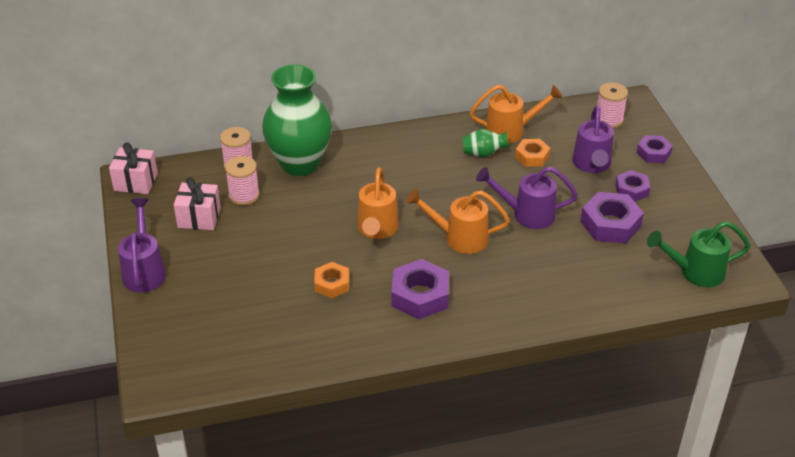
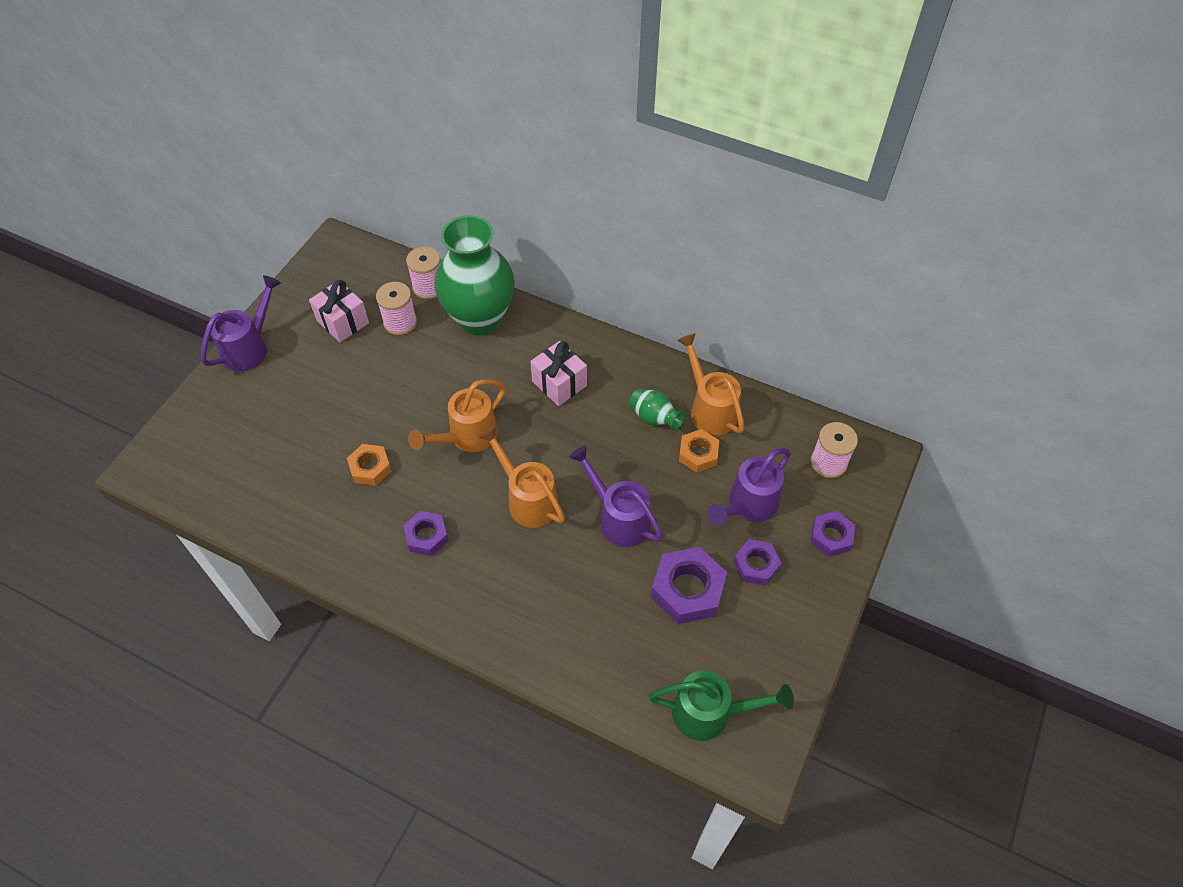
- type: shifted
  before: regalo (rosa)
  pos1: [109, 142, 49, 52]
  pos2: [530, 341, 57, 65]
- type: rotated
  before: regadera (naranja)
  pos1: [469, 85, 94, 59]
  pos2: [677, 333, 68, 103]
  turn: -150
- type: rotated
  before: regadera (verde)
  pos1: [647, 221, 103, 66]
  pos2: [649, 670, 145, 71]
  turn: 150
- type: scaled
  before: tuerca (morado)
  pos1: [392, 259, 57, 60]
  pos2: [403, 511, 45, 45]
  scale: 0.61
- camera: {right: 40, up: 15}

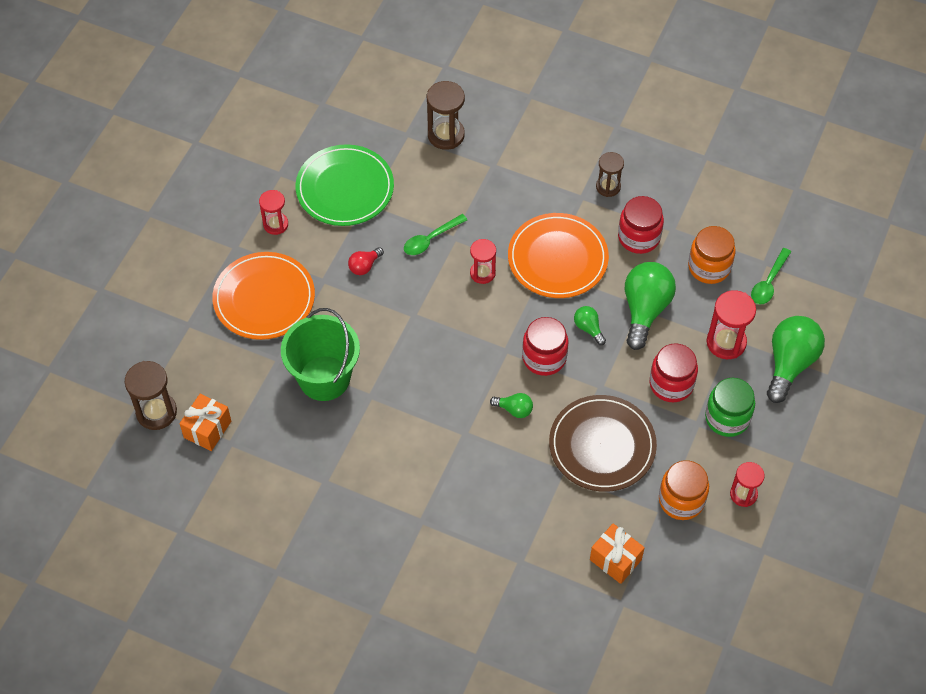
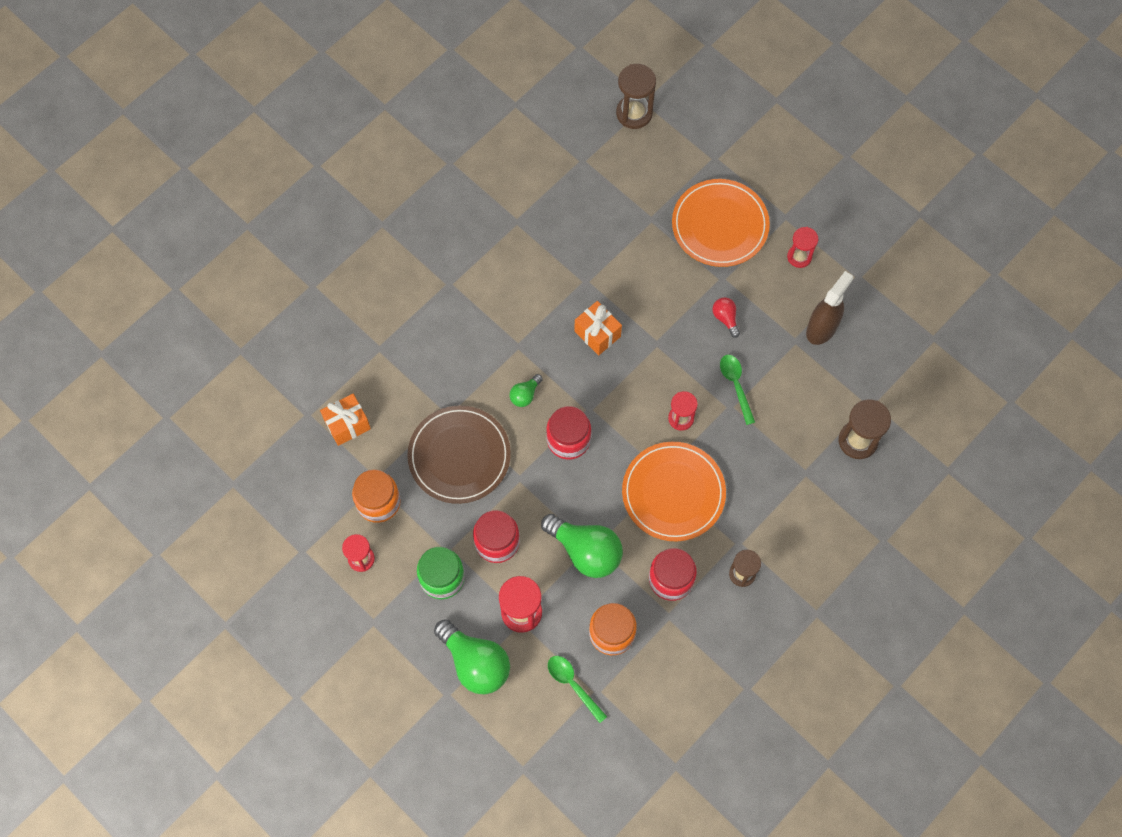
- type: gone
  before: balde (verde)
  pos1: [281, 308, 79, 93]
- type: gone
  before: bombilla (verde)
  pos1: [574, 306, 32, 39]
- type: shifted
  before: regalo (naranja)
  pos1: [179, 394, 52, 57]
  pos2: [574, 301, 48, 54]
- type: swapped
  before: plato (verde)
  after: pulverizador (marrón)
  pos1: [296, 144, 98, 82]
  pos2: [806, 271, 47, 74]
- camera: {right: 110, up: 10}

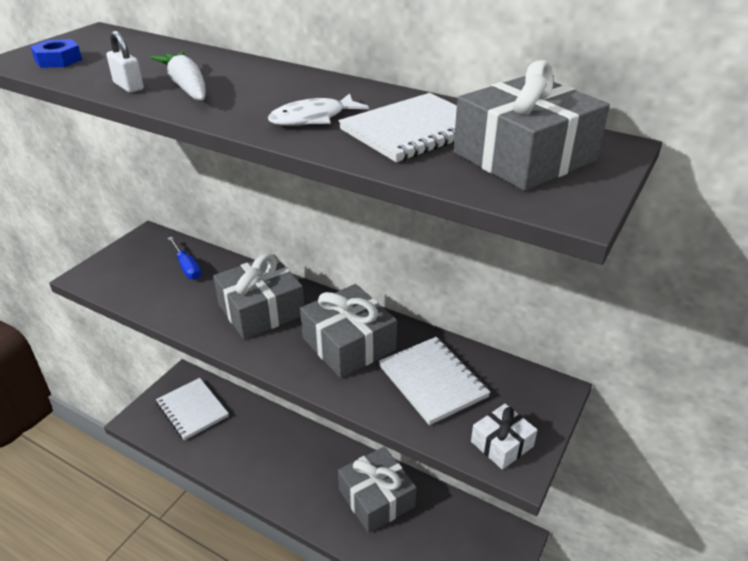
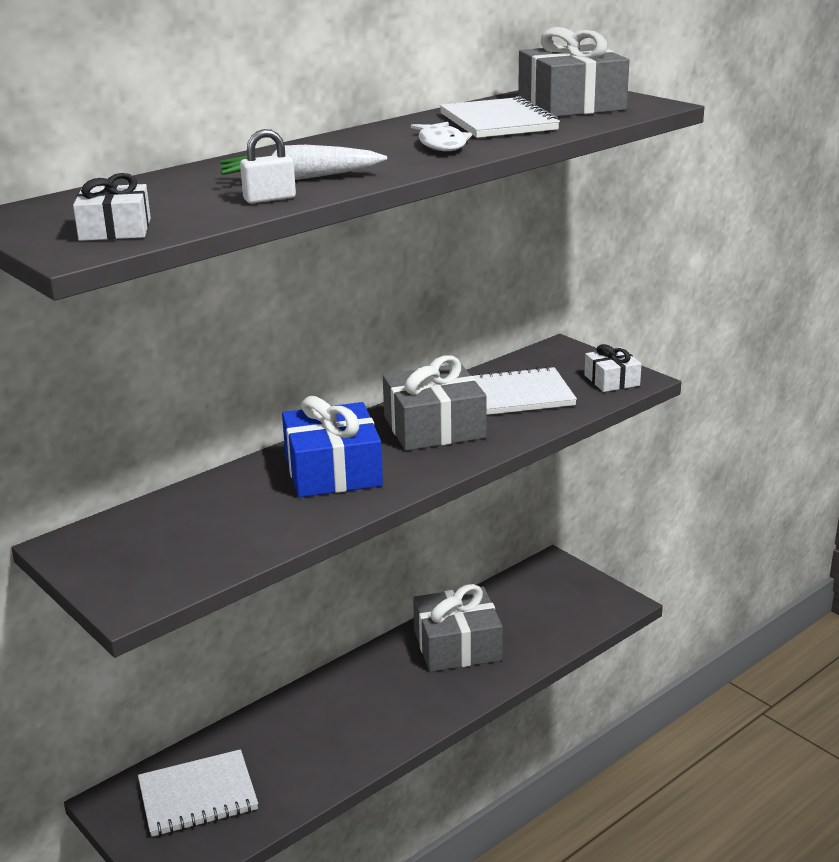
- type: gone
  before: destornillador (azul)
  pos1: [168, 237, 33, 43]
- type: swapped
  before: tuerca (azul)
  after: regalo (blanco)
  pos1: [30, 39, 52, 29]
  pos2: [73, 173, 78, 68]
- type: repainted
  before: regalo (gris)
  after: regalo (azul)
  pos1: [213, 254, 91, 85]
  pos2: [282, 396, 101, 101]
- camera: {right: -70, up: -10}

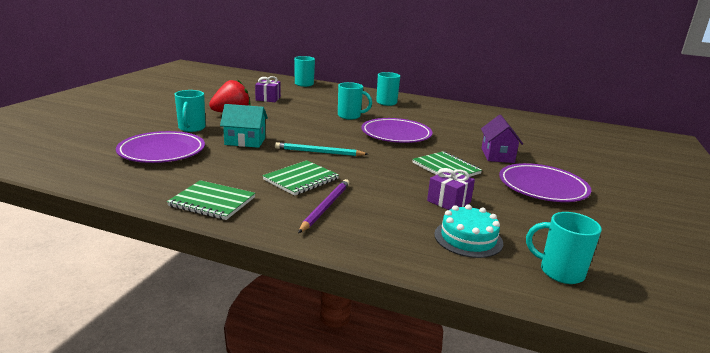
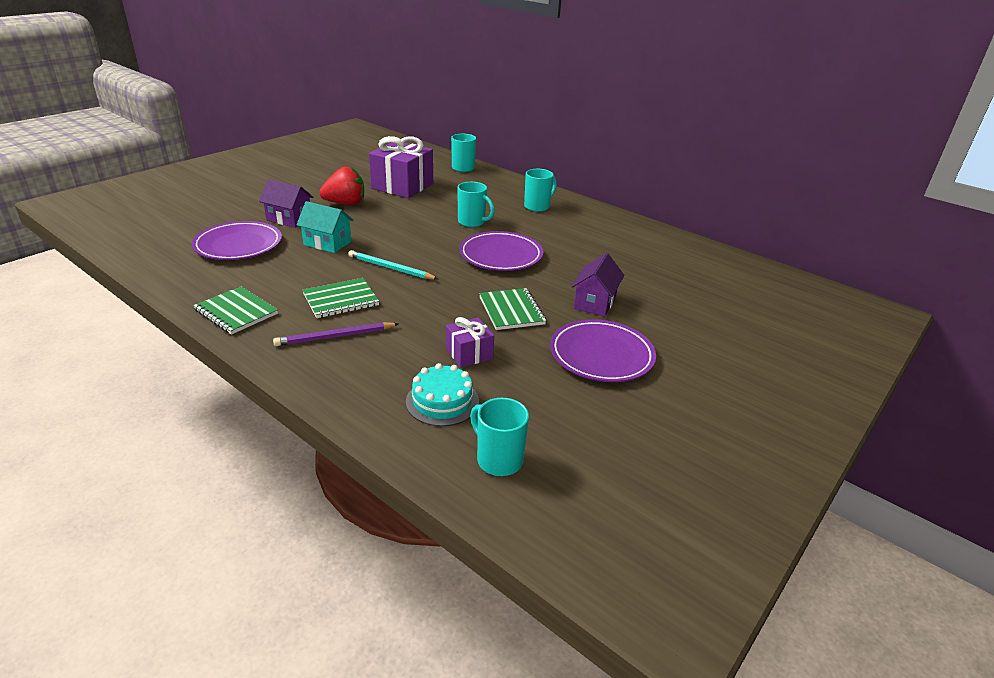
- type: swapped
  before: taza (turquesa)
  after: casa (morado)
  pos1: [174, 90, 32, 42]
  pos2: [259, 179, 55, 49]
- type: rotated
  before: lápiz (morado)
  pos1: [298, 179, 52, 54]
  pos2: [273, 322, 125, 24]
  turn: -150
- type: scaled
  before: regalo (morado)
  pos1: [255, 76, 26, 26]
  pos2: [369, 136, 64, 62]
  scale: 1.92
- camera: {right: 20, up: 10}

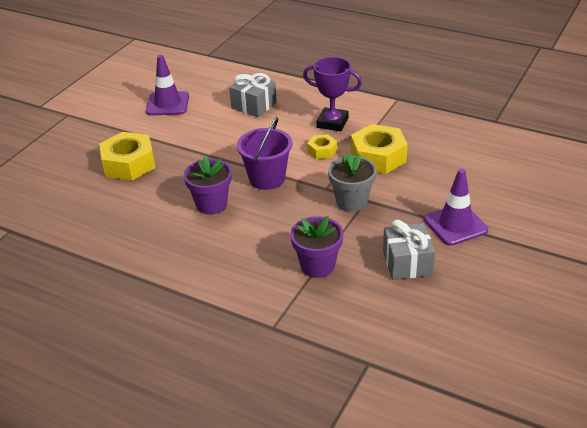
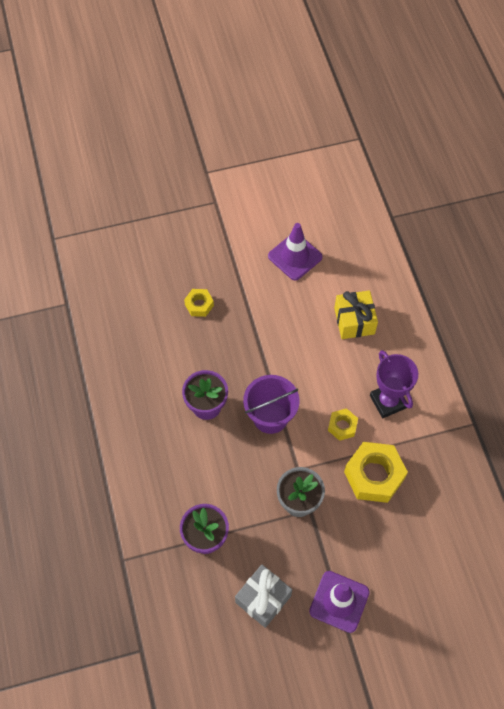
- type: repainted
  before: regalo (gris)
  after: regalo (amarillo)
  pos1: [229, 73, 48, 44]
  pos2: [334, 290, 44, 49]
- type: scaled
  before: tuerca (amarillo)
  pos1: [99, 132, 56, 49]
  pos2: [184, 289, 30, 28]
  scale: 0.52
- camera: {right: 45, up: 25}

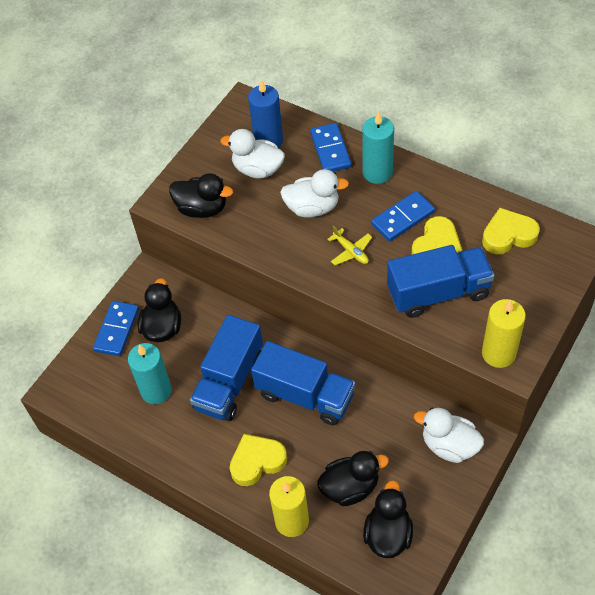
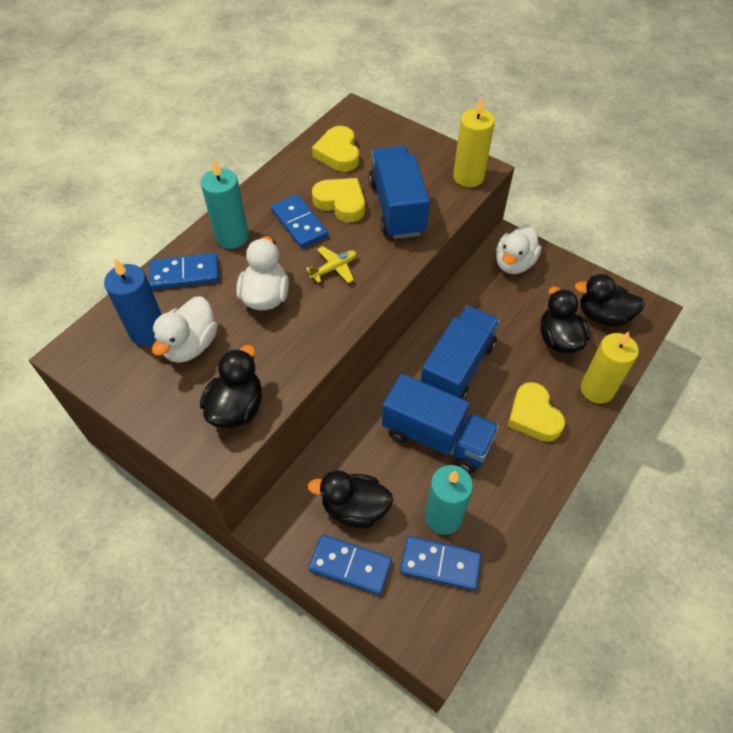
- type: new
  after: ficha de dominó (azul)
  pos2: [400, 536, 81, 54]
- camera: {right: -90, up: 0}

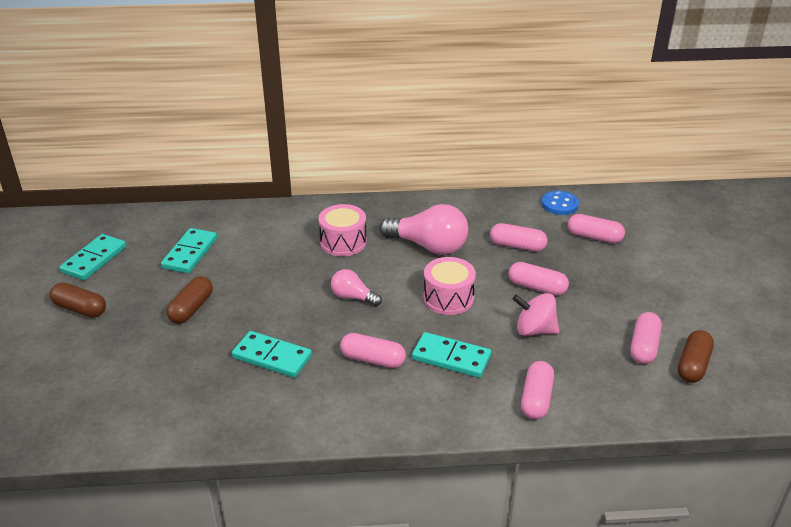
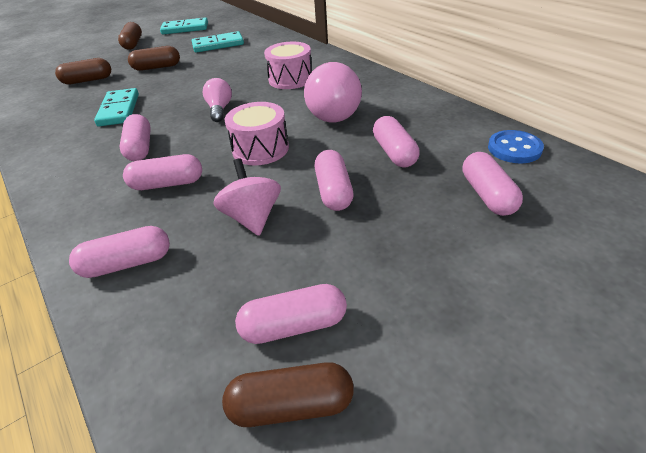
- type: new
  after: cápsula (marrón)
  pos2: [55, 58, 56, 26]
- type: swapped
  before: ficha de dominó (turquesa)
  after: cápsula (rosa)
  pos1: [412, 332, 79, 46]
  pos2: [123, 154, 79, 36]
- camera: {right: 60, up: 5}

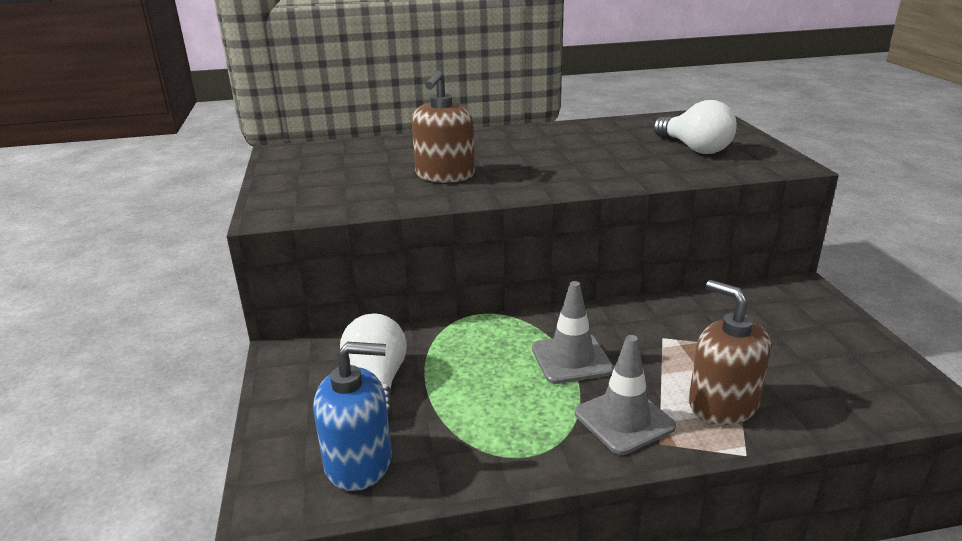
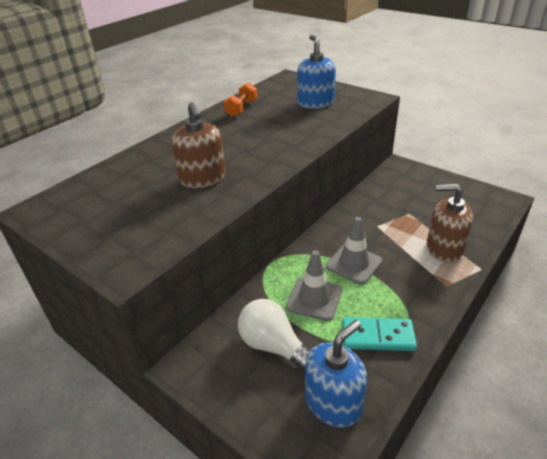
- type: new
  after: mancuerna (naranja)
  pos2: [223, 83, 34, 34]
- type: new
  after: ficha de dominó (turquesa)
  pos2: [342, 317, 75, 34]
- type: shifted
  before: cono de tráfico (gris)
  pos1: [575, 335, 101, 120]
  pos2: [286, 250, 56, 71]
- type: swapped
  before: bombilla (blanco)
  after: dispensador de jabón (azul)
  pos1: [653, 100, 84, 54]
  pos2: [297, 35, 39, 74]
- camera: {right: -40, up: 10}

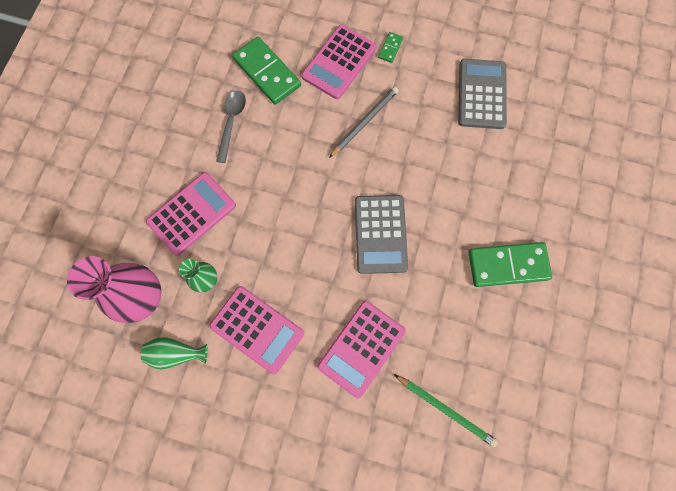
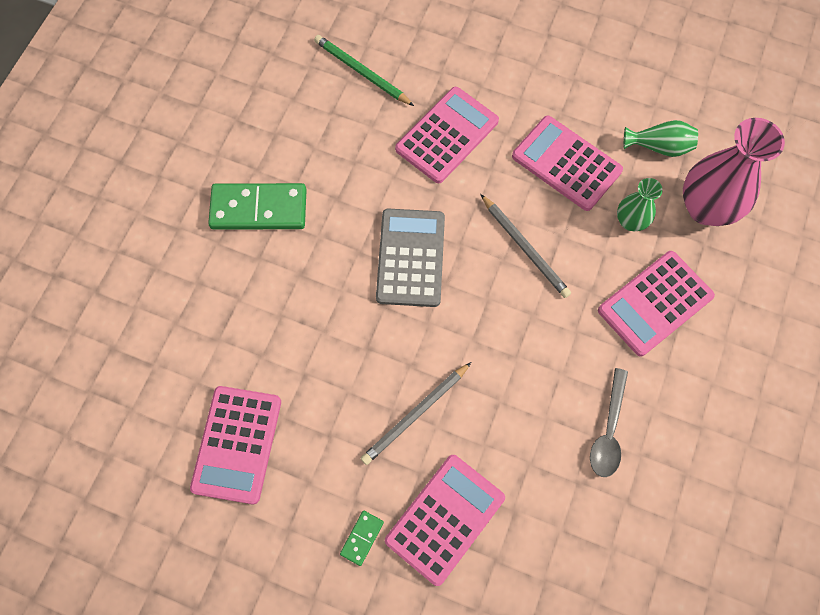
- type: gone
  before: ficha de dominó (verde)
  pos1: [232, 37, 69, 68]
- type: new
  after: lápiz (gris)
  pos2: [480, 194, 91, 104]
- type: repainted
  before: calculadora (gris)
  after: calculadora (rosa)
  pos1: [458, 59, 49, 70]
  pos2: [190, 386, 91, 118]
- camera: {right: -175, up: -5}

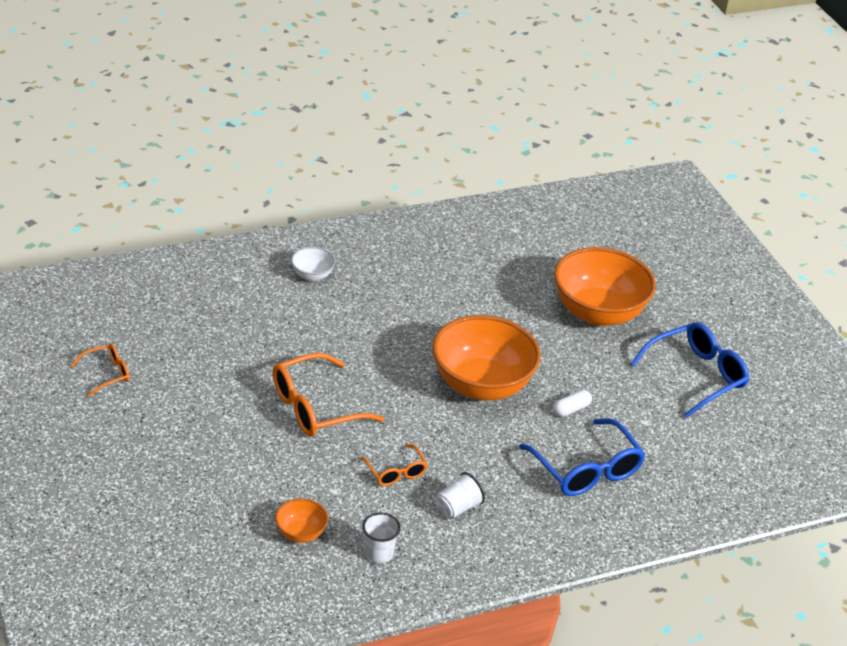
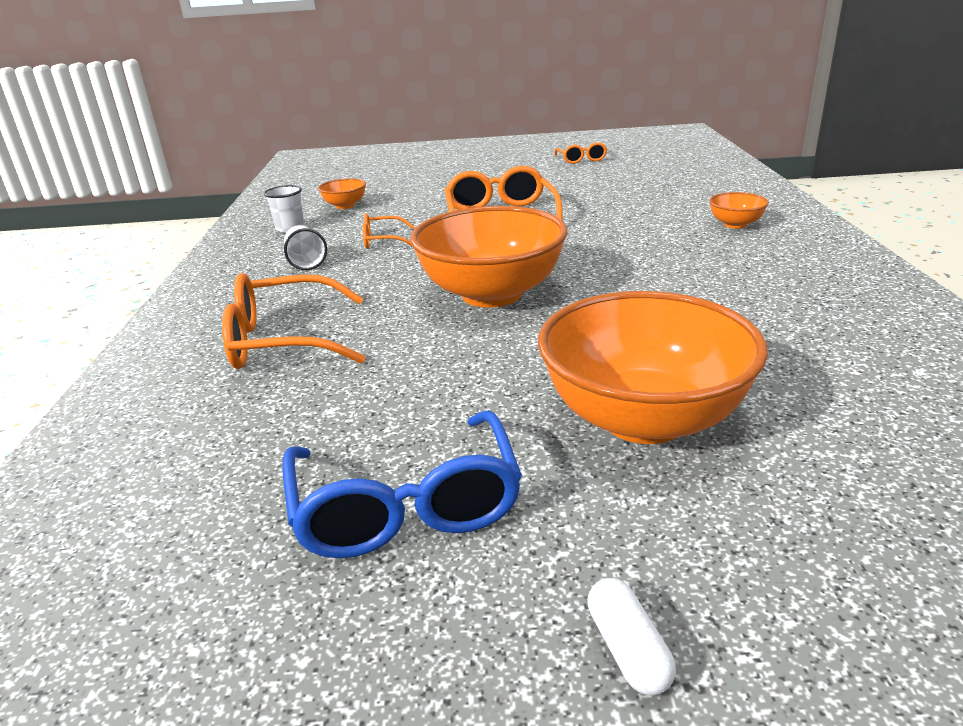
- type: shifted
  before: cápsula (blanco)
  pos1: [553, 390, 39, 27]
  pos2: [588, 578, 88, 118]
- type: repainted
  before: cuenco (blanco)
  after: cuenco (naranja)
  pos1: [291, 247, 44, 34]
  pos2: [709, 192, 60, 37]
- type: repainted
  before: gafas (azul)
  after: gafas (naranja)
  pos1: [519, 418, 127, 78]
  pos2: [222, 273, 143, 96]
- camera: {right: 115, up: -10}

